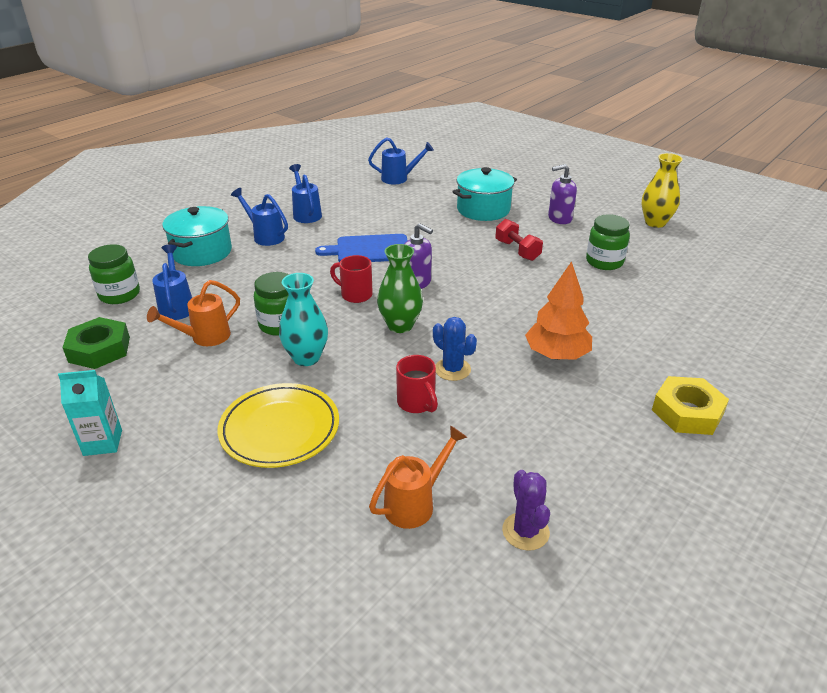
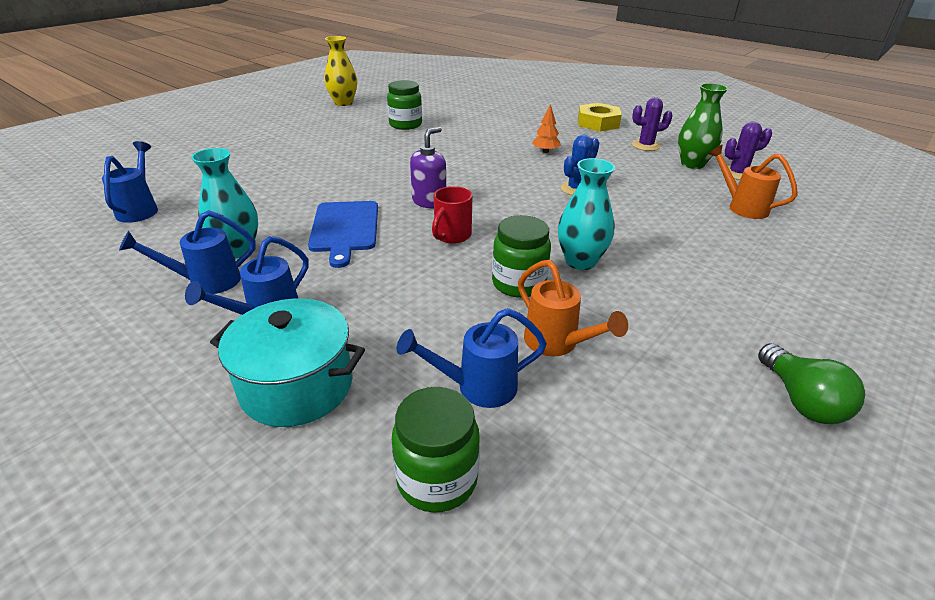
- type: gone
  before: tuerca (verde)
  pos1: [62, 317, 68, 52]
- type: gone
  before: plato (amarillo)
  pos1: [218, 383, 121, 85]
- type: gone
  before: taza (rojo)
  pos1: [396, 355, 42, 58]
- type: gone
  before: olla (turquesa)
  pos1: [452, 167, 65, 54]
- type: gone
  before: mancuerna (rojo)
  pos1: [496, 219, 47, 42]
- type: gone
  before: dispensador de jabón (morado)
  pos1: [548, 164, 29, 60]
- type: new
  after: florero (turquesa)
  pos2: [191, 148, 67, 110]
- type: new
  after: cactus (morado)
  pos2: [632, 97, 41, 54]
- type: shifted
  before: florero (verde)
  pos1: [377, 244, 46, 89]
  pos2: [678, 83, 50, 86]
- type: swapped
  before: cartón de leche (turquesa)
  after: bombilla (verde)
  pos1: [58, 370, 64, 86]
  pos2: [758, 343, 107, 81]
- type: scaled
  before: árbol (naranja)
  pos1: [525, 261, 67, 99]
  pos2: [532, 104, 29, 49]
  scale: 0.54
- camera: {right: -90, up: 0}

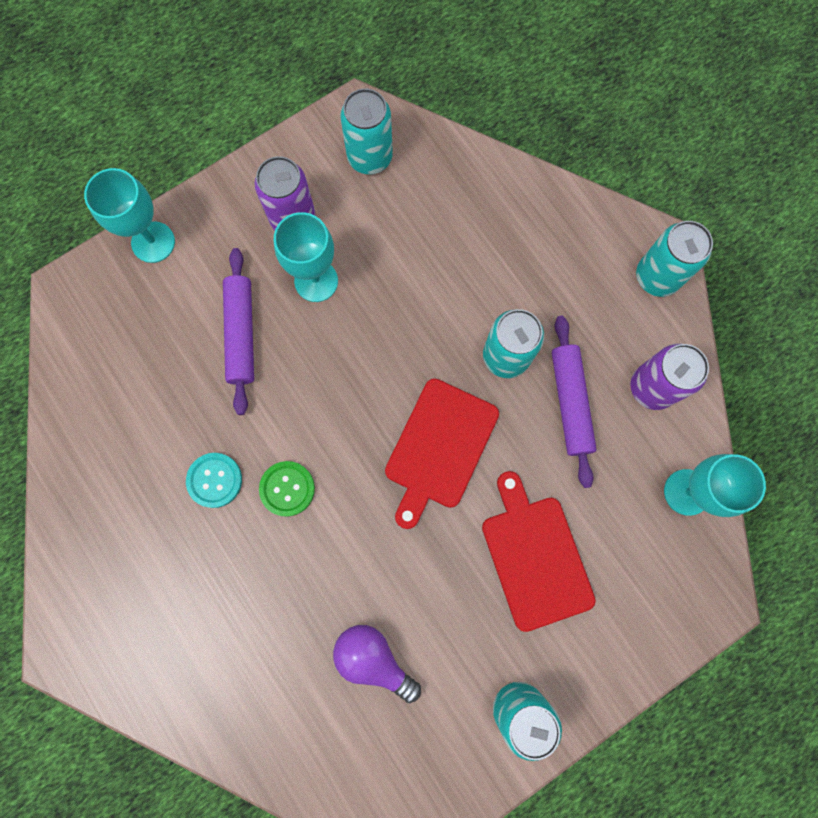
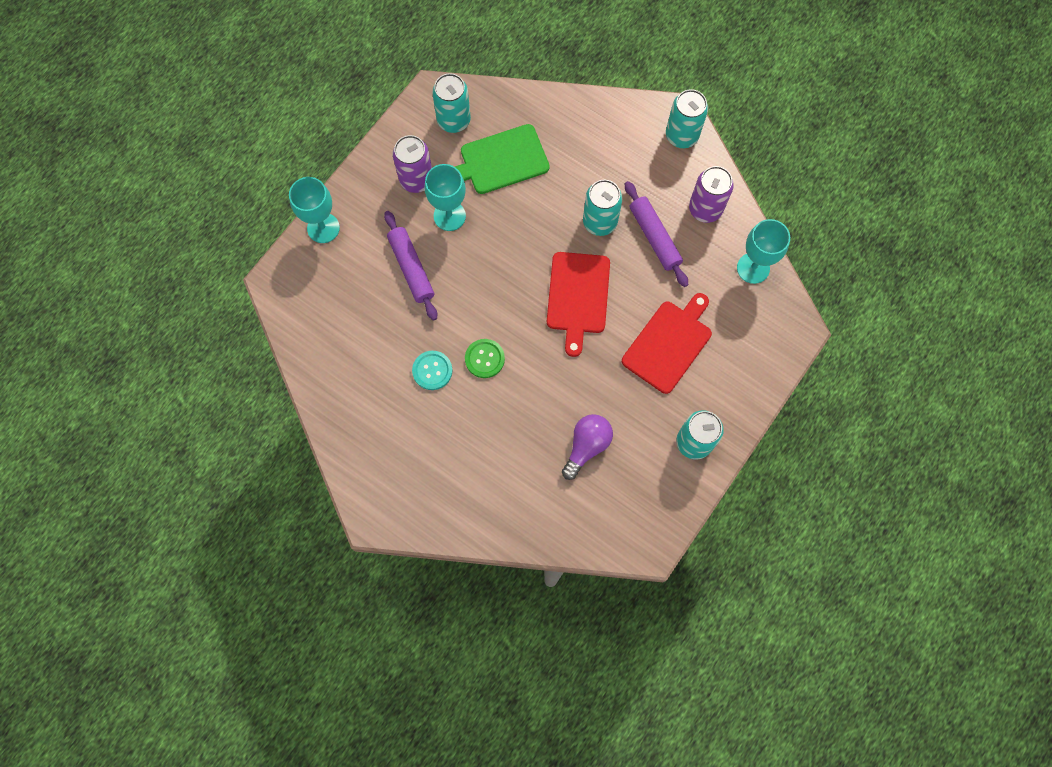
- type: new
  after: tabla de cortar (verde)
  pos2: [455, 124, 95, 70]
- type: rotated
  before: bombilla (morado)
  pos1: [333, 625, 88, 78]
  pos2: [562, 414, 51, 66]
  turn: 105
- type: rotated
  before: tabla de cortar (rojo)
  pos1: [482, 471, 114, 161]
  pos2: [622, 293, 90, 101]
  turn: 75
- camera: {right: -20, up: -5}

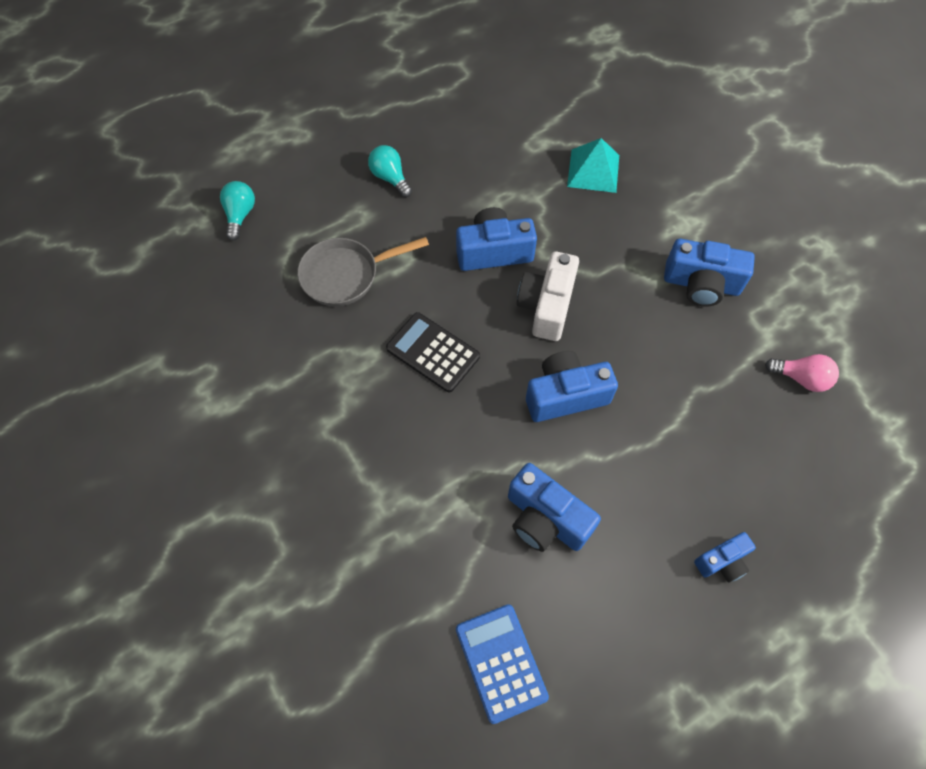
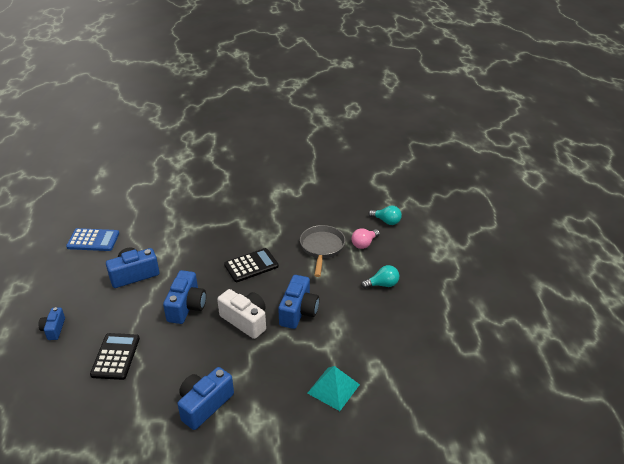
- type: new
  after: calculadora (negro)
  pos2: [90, 333, 50, 47]
- type: shifted
  before: bombilla (rosa)
  pos1: [765, 354, 74, 38]
  pos2: [351, 228, 29, 21]
- camera: {right: 115, up: -25}

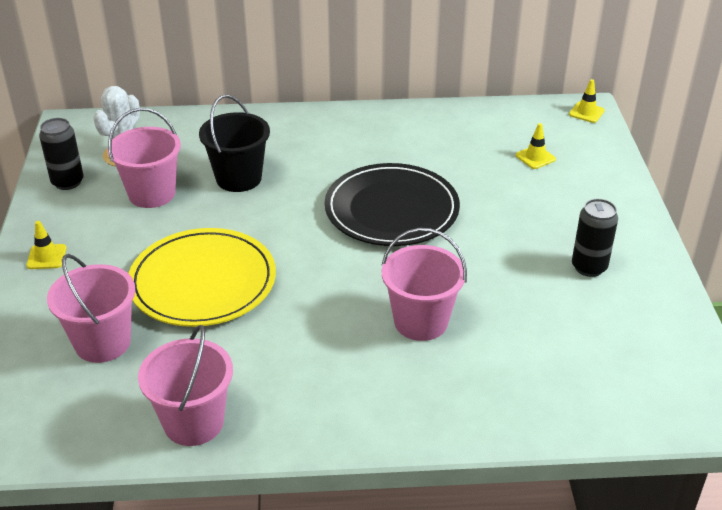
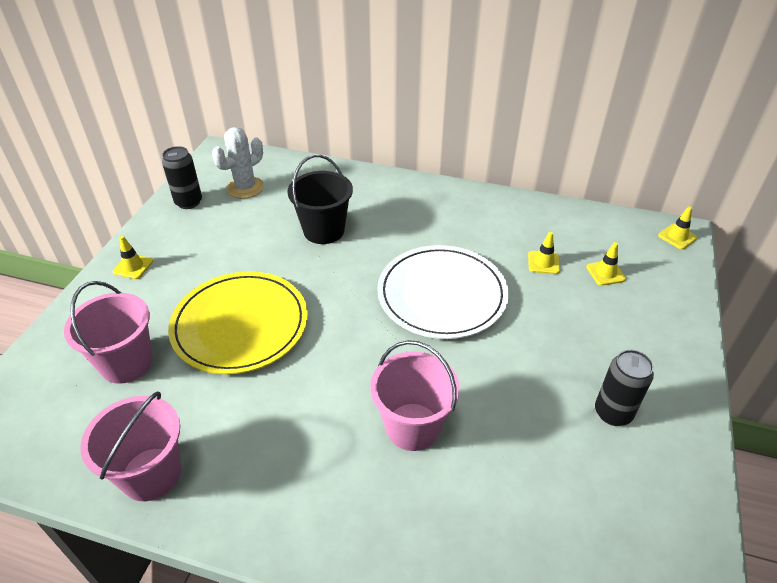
- type: gone
  before: balde (rosa)
  pos1: [108, 108, 73, 100]
- type: new
  after: cono de tráfico (amarillo)
  pos2: [528, 232, 32, 42]
- type: repainted
  before: plato (negro)
  after: plato (blanco)
  pos1: [325, 163, 135, 83]
  pos2: [377, 245, 132, 94]
- camera: {right: 20, up: 5}

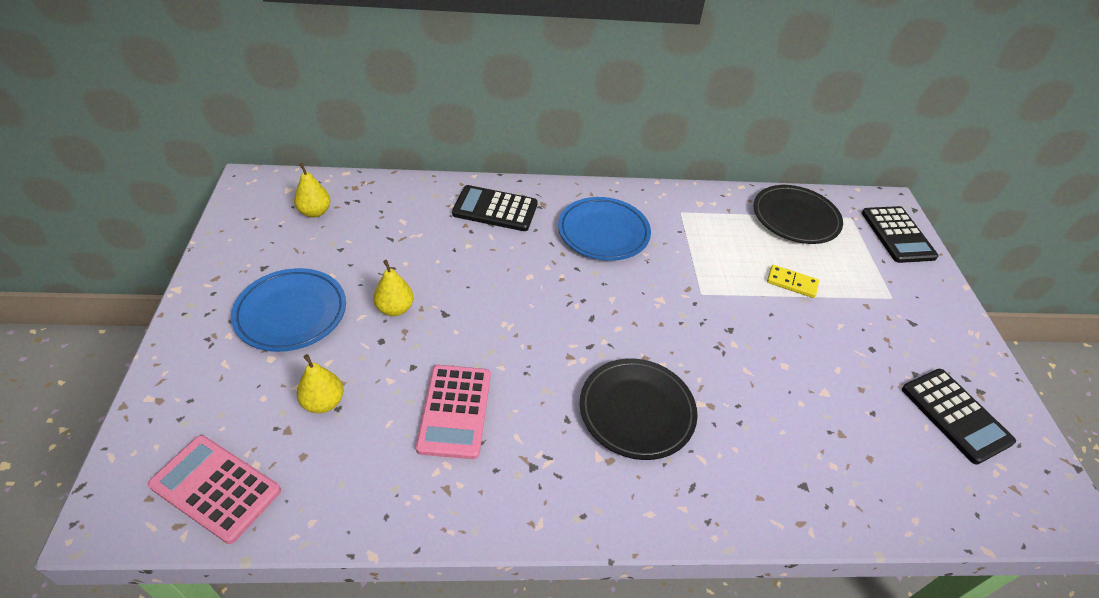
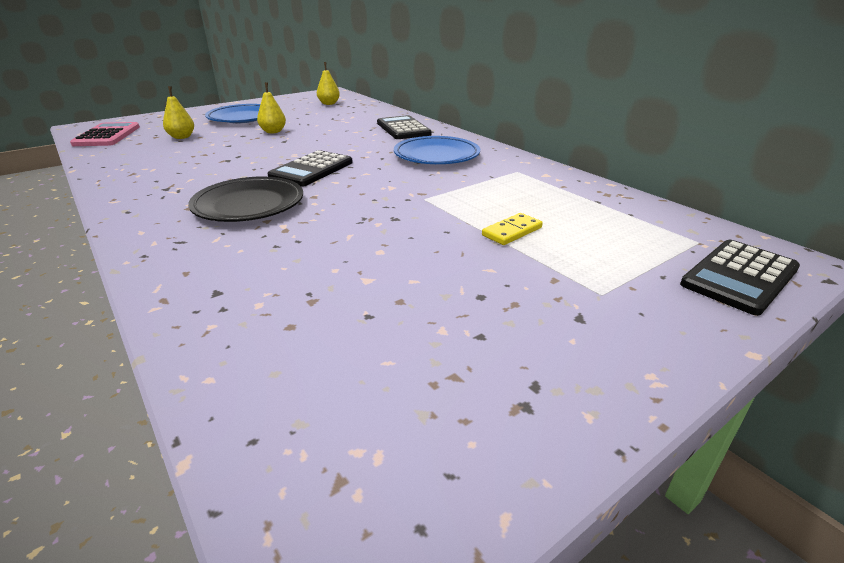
- type: gone
  before: calculadora (rosa)
  pos1: [416, 365, 75, 94]
- type: gone
  before: plato (negro)
  pos1: [753, 185, 90, 59]
- type: shifted
  before: calculadora (negro)
  pos1: [902, 369, 114, 96]
  pos2: [268, 150, 85, 36]
- type: rotated
  before: ficha de dominó (amarillo)
  pos1: [767, 265, 52, 33]
  pos2: [482, 213, 61, 32]
  turn: 60
- camera: {right: 60, up: -15}

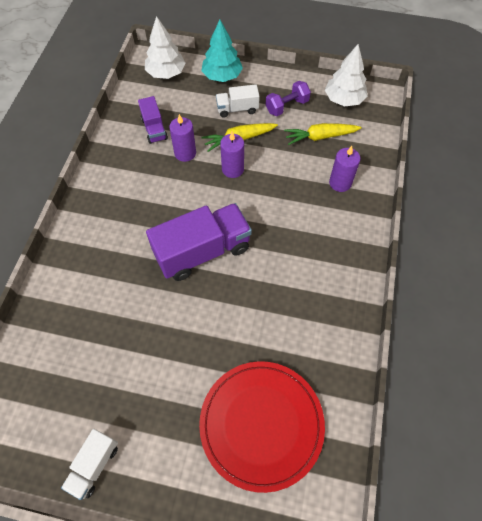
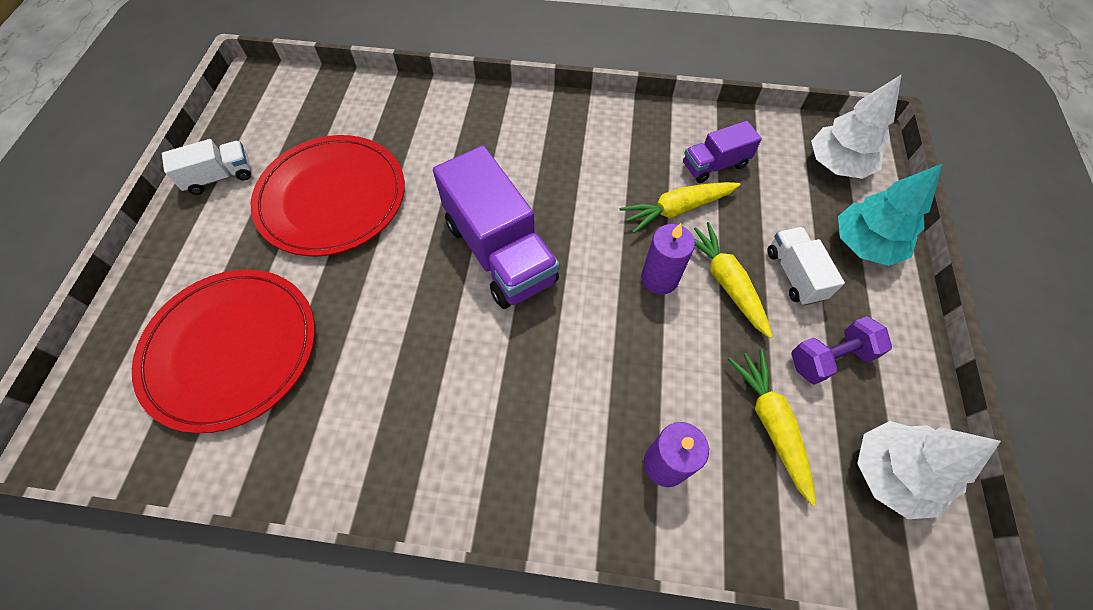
- type: new
  after: plato (rojo)
  pos2: [251, 135, 154, 121]
- type: swapped
  before: vela (morado)
  after: zanahoria (amarillo)
  pos1: [169, 114, 27, 48]
  pos2: [620, 182, 121, 52]
- type: rotated
  before: camión (blanco)
  pos1: [61, 429, 57, 71]
  pos2: [162, 139, 89, 56]
  turn: 135
- type: rotated
  before: mancuerna (morado)
  pos1: [265, 81, 46, 35]
  pos2: [791, 316, 101, 69]
  turn: -75
- camera: {right: 85, up: 0}

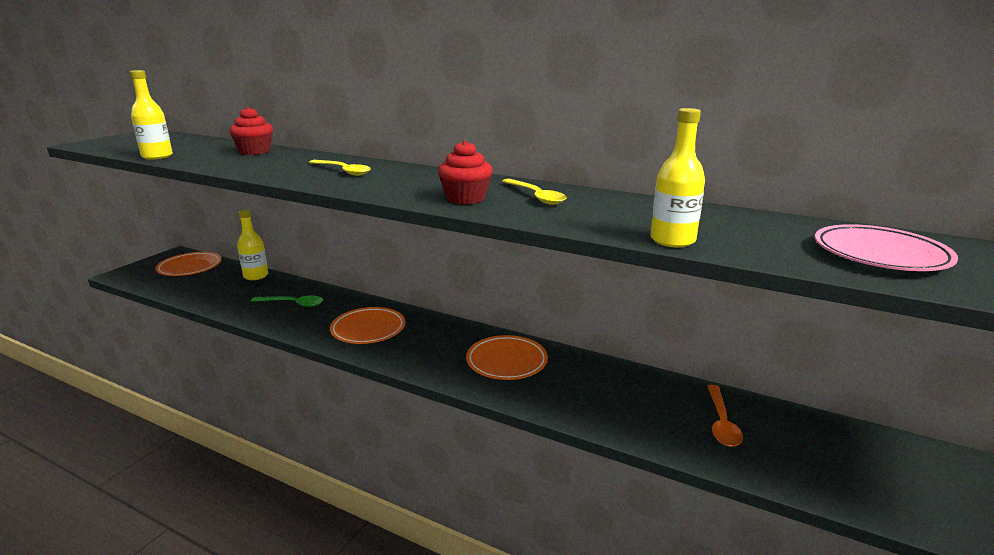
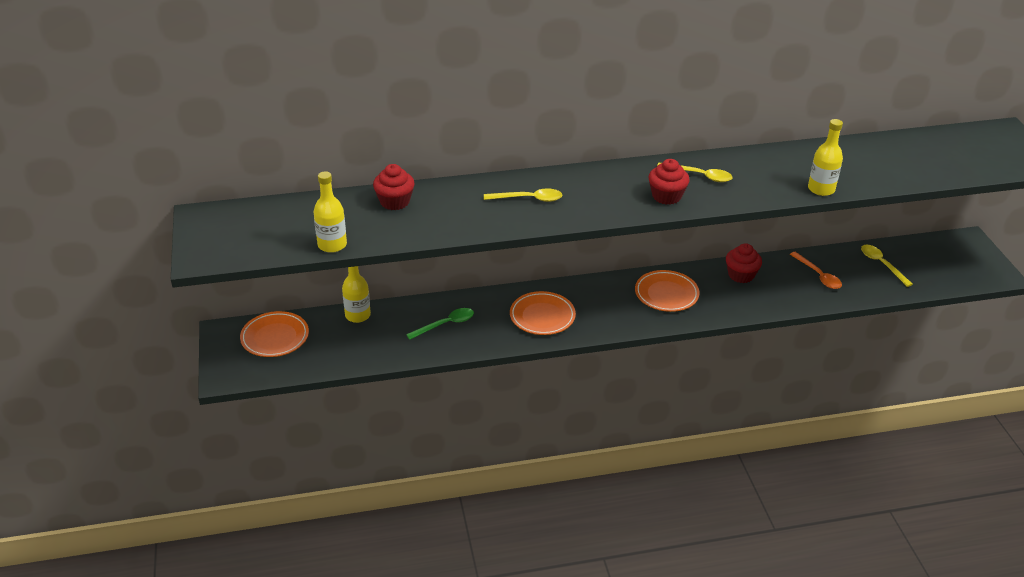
- type: gone
  before: plato (rosa)
  pos1: [815, 224, 143, 47]
- type: new
  after: magdalena (rojo)
  pos2: [726, 243, 36, 40]
- type: new
  after: cuchara (amarillo)
  pos2: [861, 245, 52, 42]
- camera: {right: -40, up: 15}

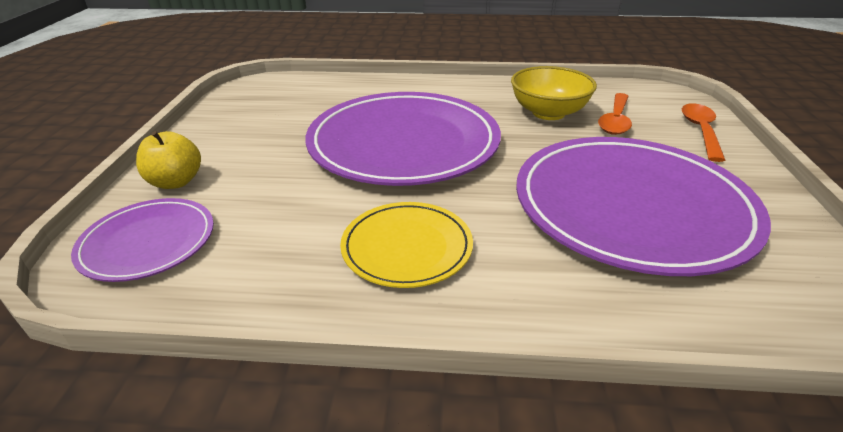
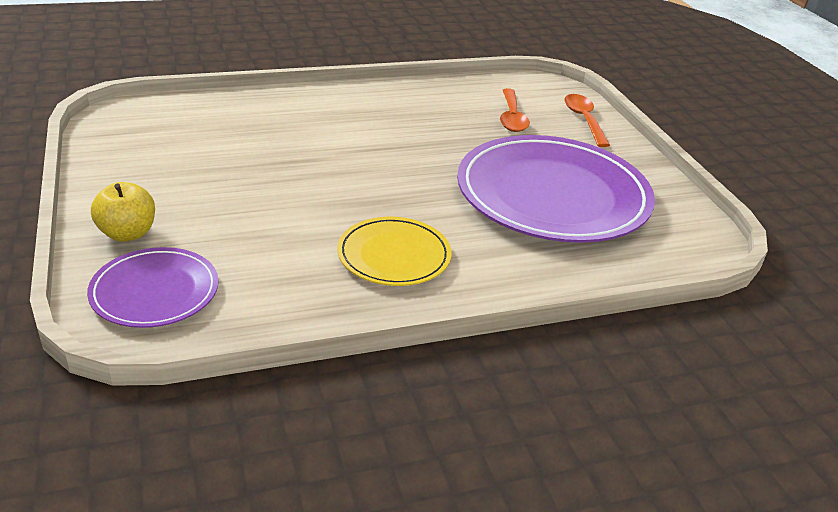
- type: gone
  before: plato (morado)
  pos1: [306, 92, 195, 94]
- type: gone
  before: cuenco (amarillo)
  pos1: [511, 66, 86, 54]
- camera: {right: -25, up: 0}

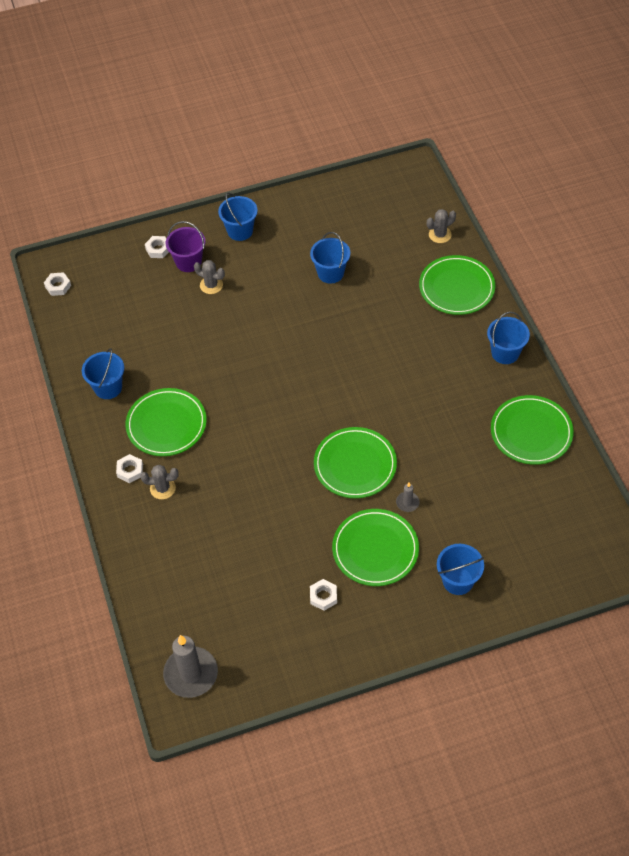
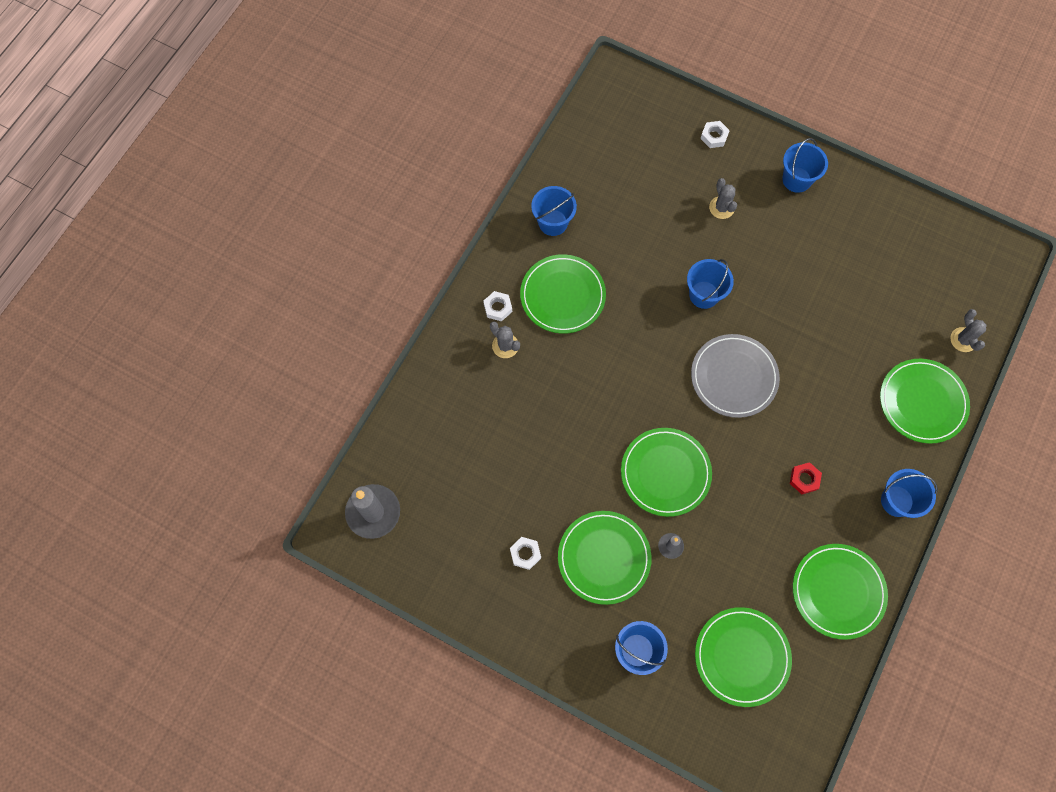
- type: gone
  before: tuerca (blanco)
  pos1: [44, 272, 27, 24]
- type: gone
  before: balde (morado)
  pos1: [166, 221, 39, 51]
- type: new
  after: plato (gris)
  pos2: [691, 334, 89, 84]
- type: new
  after: plato (verde)
  pos2: [695, 607, 97, 100]
- type: new
  after: tuerca (rojo)
  pos2: [790, 462, 32, 32]
- type: shifted
  before: balde (azul)
  pos1: [310, 232, 40, 52]
  pos2: [687, 259, 47, 50]
- type: rotated
  before: cactus (gris)
  pos1: [427, 209, 29, 34]
  pos2: [951, 309, 35, 43]
  turn: 60
- camera: {right: 45, up: 15}

